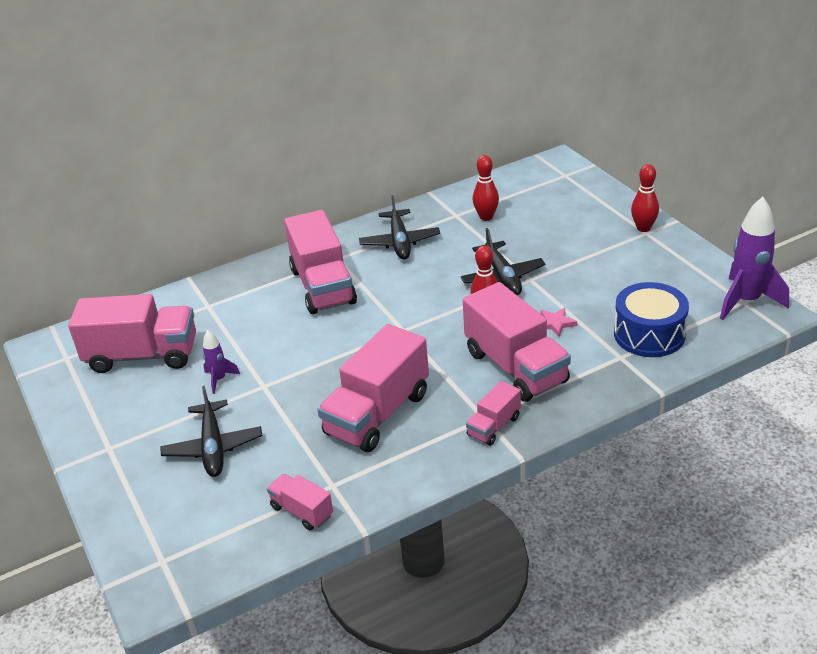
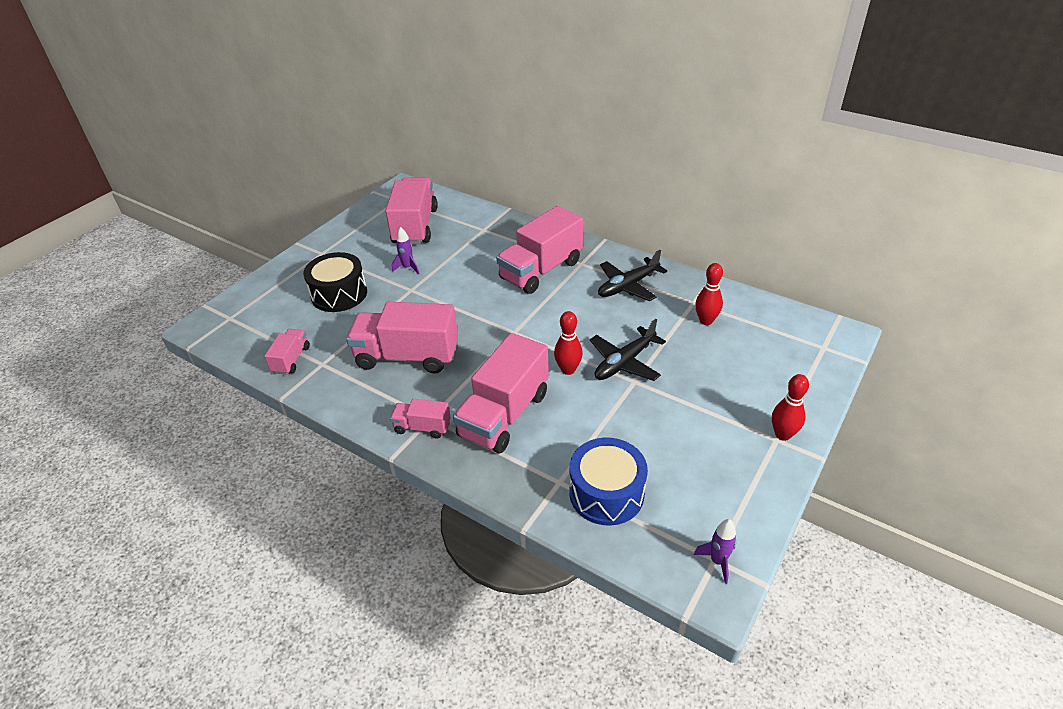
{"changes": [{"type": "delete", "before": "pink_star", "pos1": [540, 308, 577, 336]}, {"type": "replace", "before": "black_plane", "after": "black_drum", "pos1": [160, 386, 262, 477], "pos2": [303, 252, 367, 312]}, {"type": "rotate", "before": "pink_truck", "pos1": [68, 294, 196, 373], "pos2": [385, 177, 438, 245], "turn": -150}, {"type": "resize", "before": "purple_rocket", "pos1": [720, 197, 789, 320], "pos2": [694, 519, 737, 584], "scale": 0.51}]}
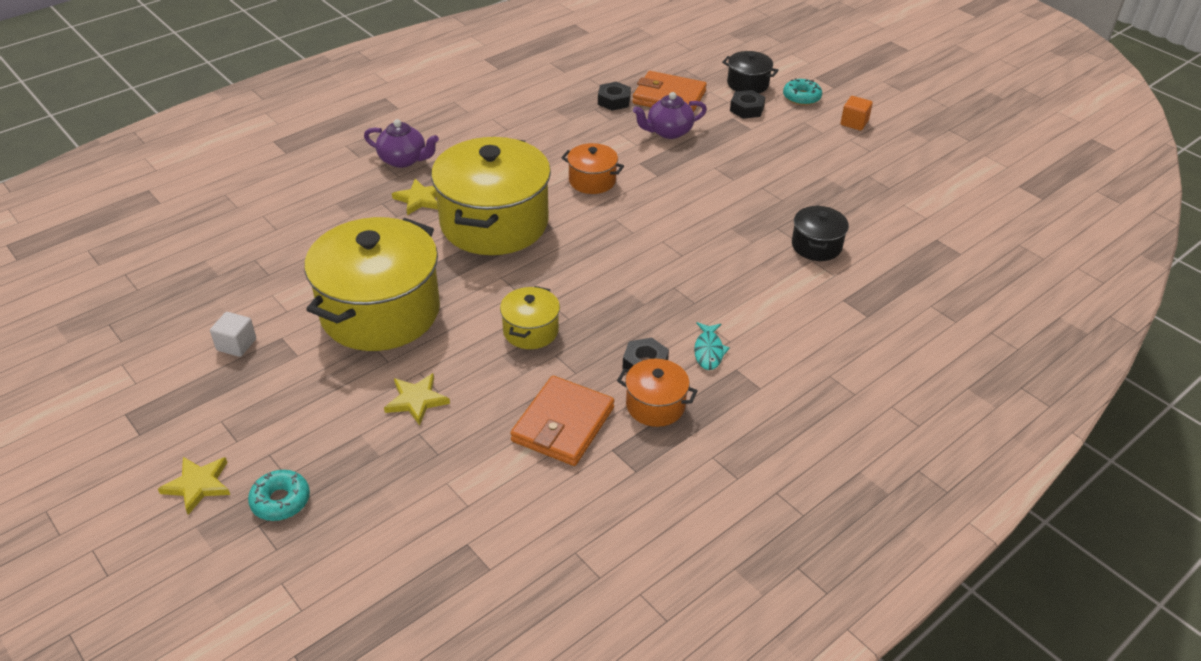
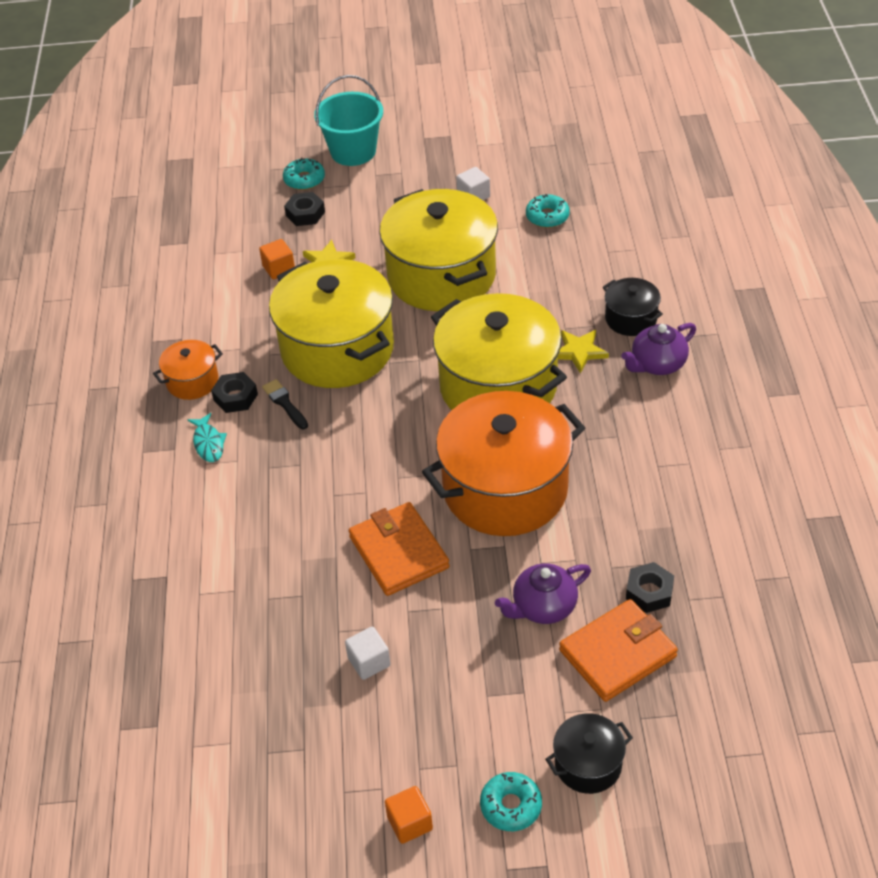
{"changes": [{"type": "insert", "after": "orange_cube", "pos2": [259, 239, 295, 279]}, {"type": "insert", "after": "black_brush", "pos2": [262, 379, 308, 429]}, {"type": "insert", "after": "white_cube", "pos2": [345, 627, 390, 680]}, {"type": "insert", "after": "turquoise_donut", "pos2": [526, 194, 570, 228]}, {"type": "move", "before": "orange_wallet", "pos1": [510, 376, 614, 466], "pos2": [349, 502, 450, 596]}, {"type": "move", "before": "black_nut", "pos1": [730, 90, 765, 119], "pos2": [284, 192, 325, 226]}, {"type": "move", "before": "black_pot", "pos1": [792, 205, 849, 261], "pos2": [603, 278, 663, 336]}, {"type": "replace", "before": "yellow_star", "after": "turquoise_bucket", "pos1": [158, 457, 230, 515], "pos2": [314, 75, 383, 166]}, {"type": "rotate", "before": "purple_teapot", "pos1": [633, 92, 707, 139], "pos2": [495, 563, 591, 624], "turn": -135}, {"type": "rotate", "before": "turquoise_fish", "pos1": [694, 322, 730, 370], "pos2": [188, 413, 227, 462], "turn": -150}, {"type": "resize", "before": "yellow_pot", "pos1": [500, 286, 560, 349], "pos2": [269, 259, 394, 388], "scale": 2.18}, {"type": "resize", "before": "orange_pot", "pos1": [561, 143, 624, 194], "pos2": [422, 391, 585, 536], "scale": 2.18}]}
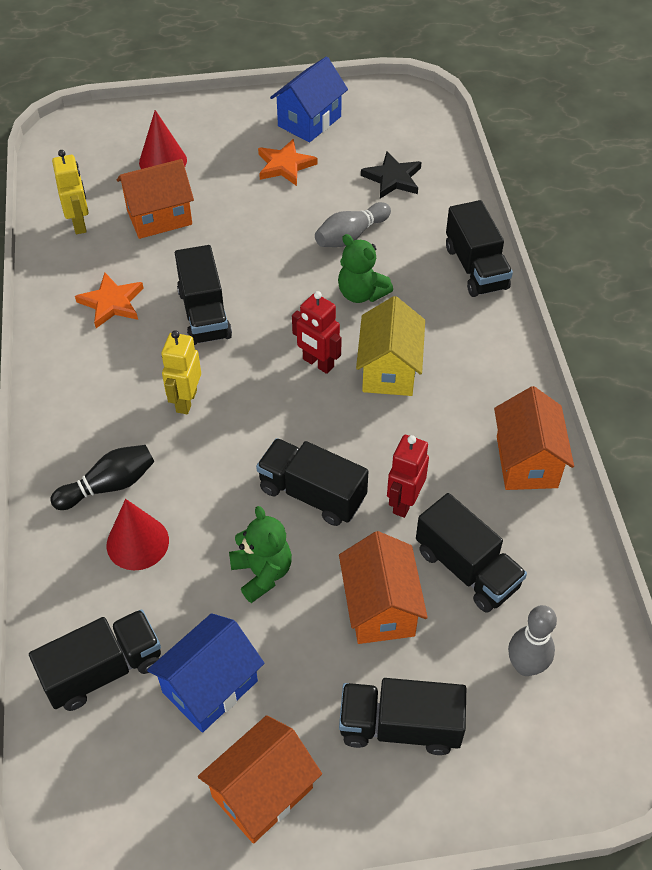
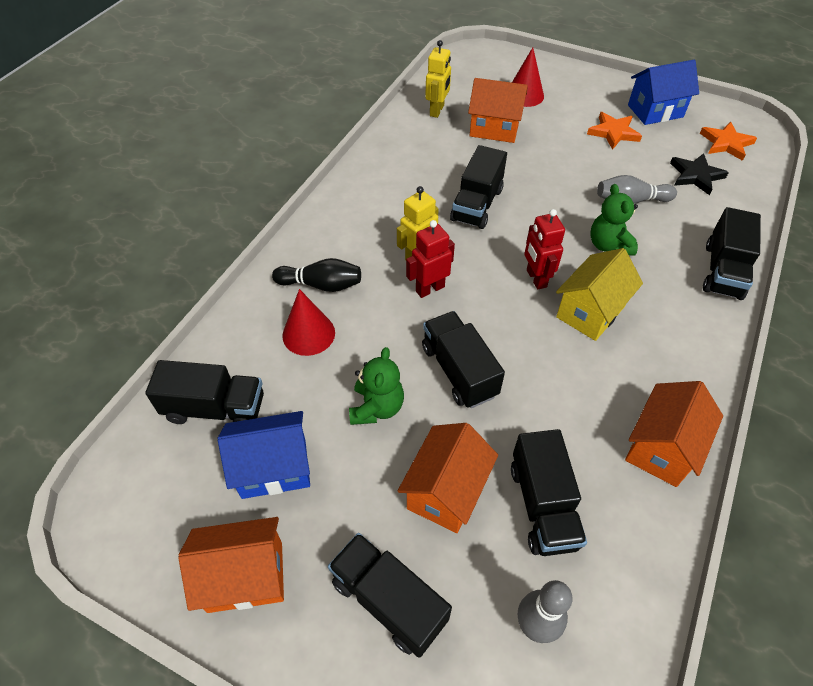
{"changes": [{"type": "move", "before": "orange_star", "pos1": [75, 273, 144, 328], "pos2": [700, 122, 757, 161]}, {"type": "move", "before": "red_robot", "pos1": [387, 435, 429, 518], "pos2": [406, 220, 455, 298]}]}
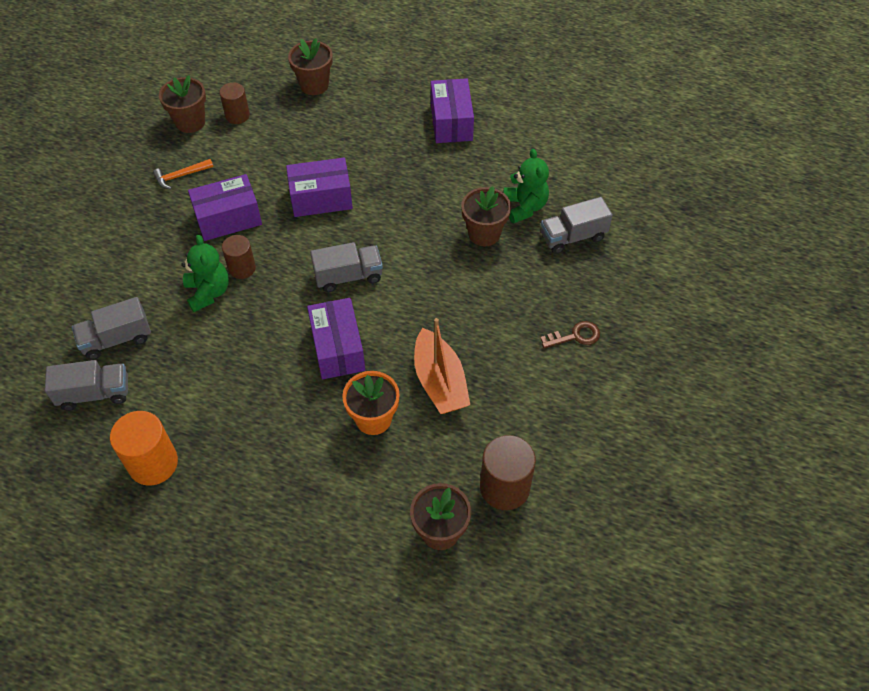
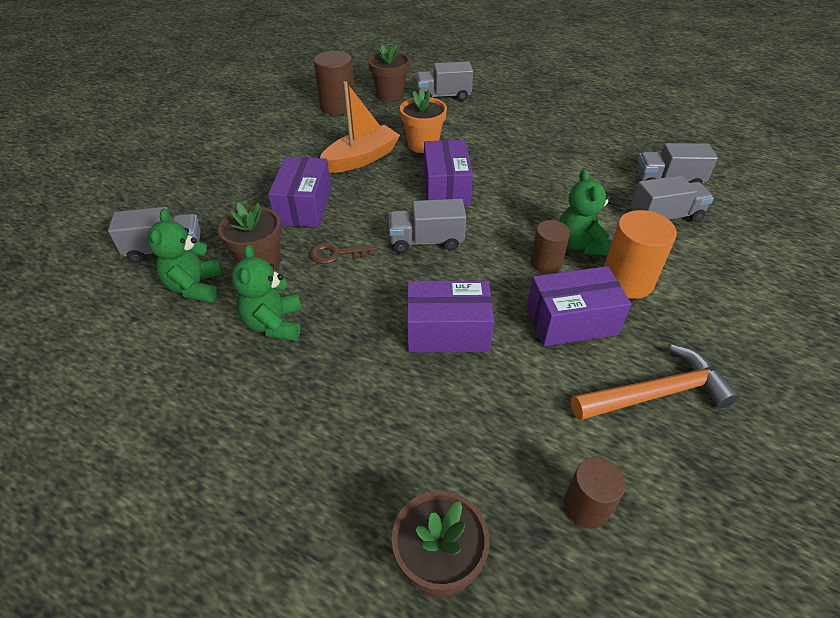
{"changes": [{"type": "delete", "before": "brown_flower_pot", "pos1": [159, 75, 206, 133]}, {"type": "insert", "after": "green_teddy_bear", "pos2": [232, 245, 302, 341]}, {"type": "insert", "after": "grey_truck", "pos2": [416, 62, 473, 101]}, {"type": "move", "before": "orange_cylinder", "pos1": [110, 411, 178, 486], "pos2": [604, 210, 677, 299]}, {"type": "move", "before": "purple_box", "pos1": [431, 78, 474, 143], "pos2": [268, 157, 331, 227]}, {"type": "move", "before": "brown_key", "pos1": [540, 321, 600, 348], "pos2": [310, 242, 376, 264]}, {"type": "rotate", "before": "orange_boat", "pos1": [414, 318, 470, 414], "pos2": [320, 81, 400, 173], "turn": 60}, {"type": "resize", "before": "orange_hammer", "pos1": [153, 159, 213, 189], "pos2": [571, 345, 740, 420], "scale": 1.78}]}
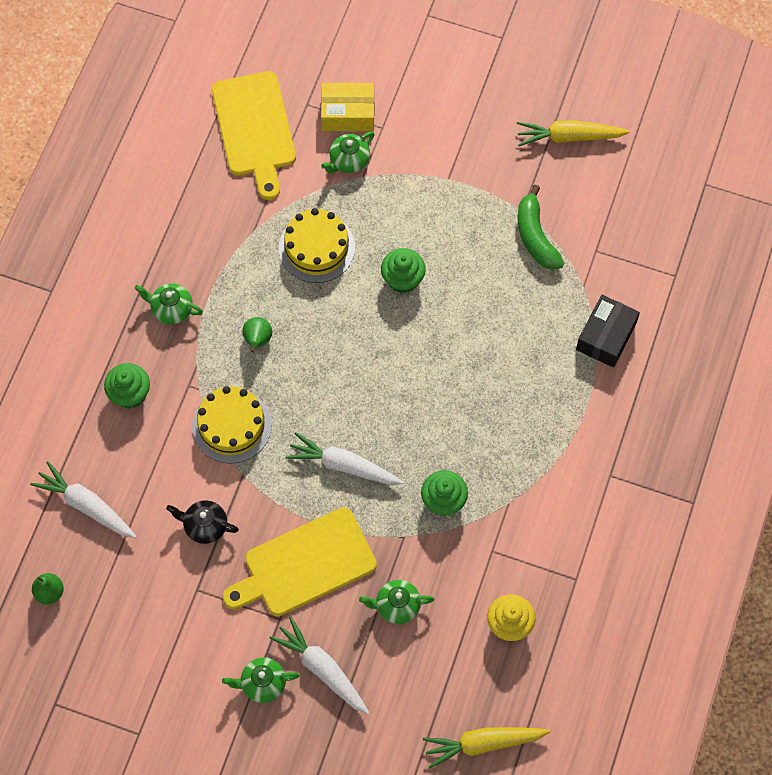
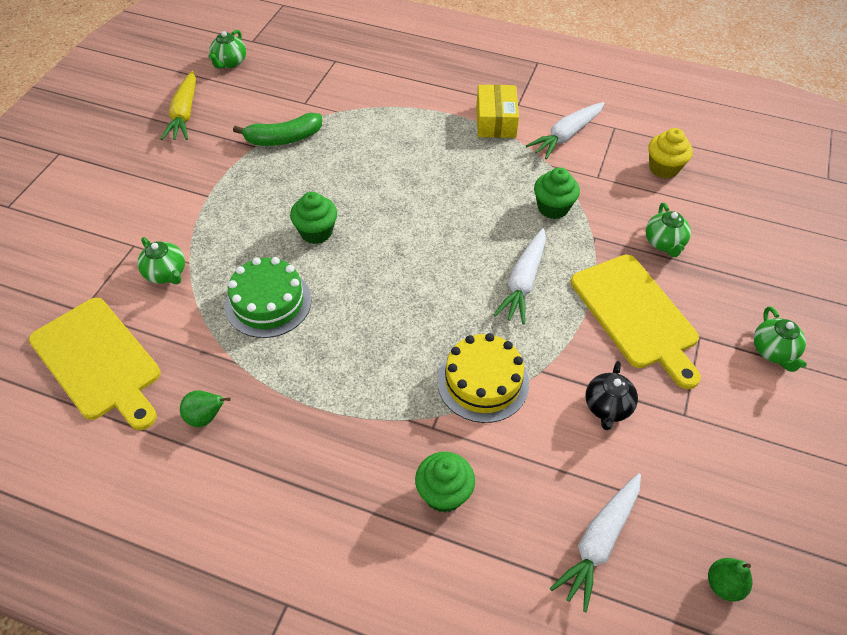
{"changes": [{"type": "delete", "before": "yellow_carrot", "pos1": [423, 727, 551, 769]}, {"type": "delete", "before": "black_box", "pos1": [576, 295, 640, 368]}, {"type": "move", "before": "green_teapot", "pos1": [135, 283, 203, 324], "pos2": [209, 30, 246, 69]}, {"type": "move", "before": "green_pear", "pos1": [242, 317, 272, 352], "pos2": [180, 391, 231, 427]}, {"type": "move", "before": "white_carrot", "pos1": [270, 617, 369, 714], "pos2": [526, 102, 605, 159]}, {"type": "move", "before": "yellow_box", "pos1": [321, 83, 374, 131], "pos2": [476, 85, 519, 138]}, {"type": "recolor", "before": "yellow_cake", "after": "green_cake", "pos1": [279, 208, 355, 283], "pos2": [225, 257, 312, 338]}, {"type": "rotate", "before": "yellow_cutting_board", "pos1": [212, 71, 296, 200], "pos2": [29, 298, 161, 430], "turn": 60}]}
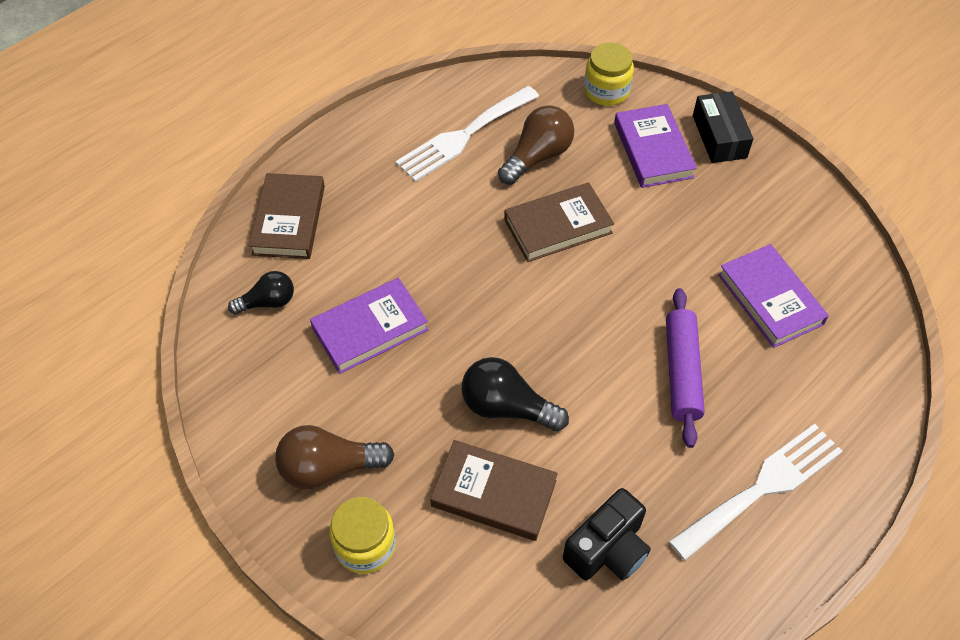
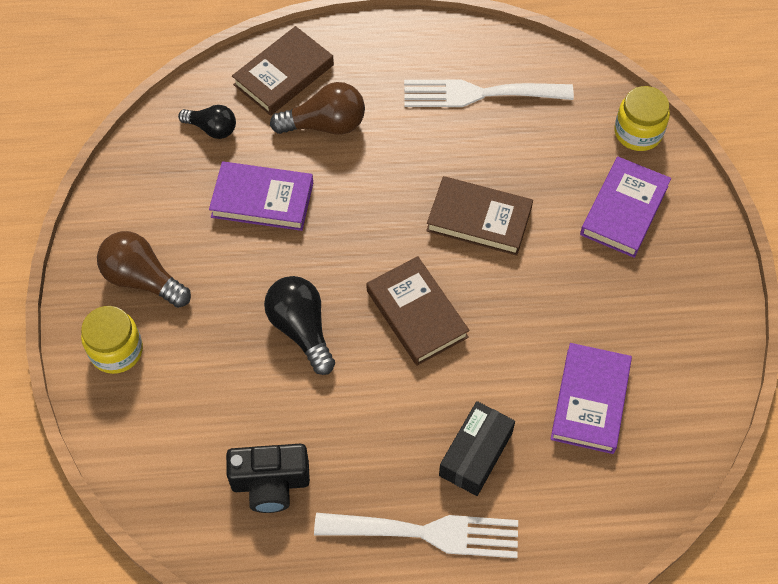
{"changes": [{"type": "delete", "before": "purple_rolling_pin", "pos1": [666, 288, 705, 448]}, {"type": "move", "before": "brown_book", "pos1": [430, 440, 558, 541], "pos2": [366, 256, 470, 366]}, {"type": "move", "before": "brown_light_bulb", "pos1": [498, 105, 574, 185], "pos2": [270, 82, 365, 135]}, {"type": "move", "before": "black_box", "pos1": [693, 91, 754, 163], "pos2": [439, 401, 515, 496]}]}
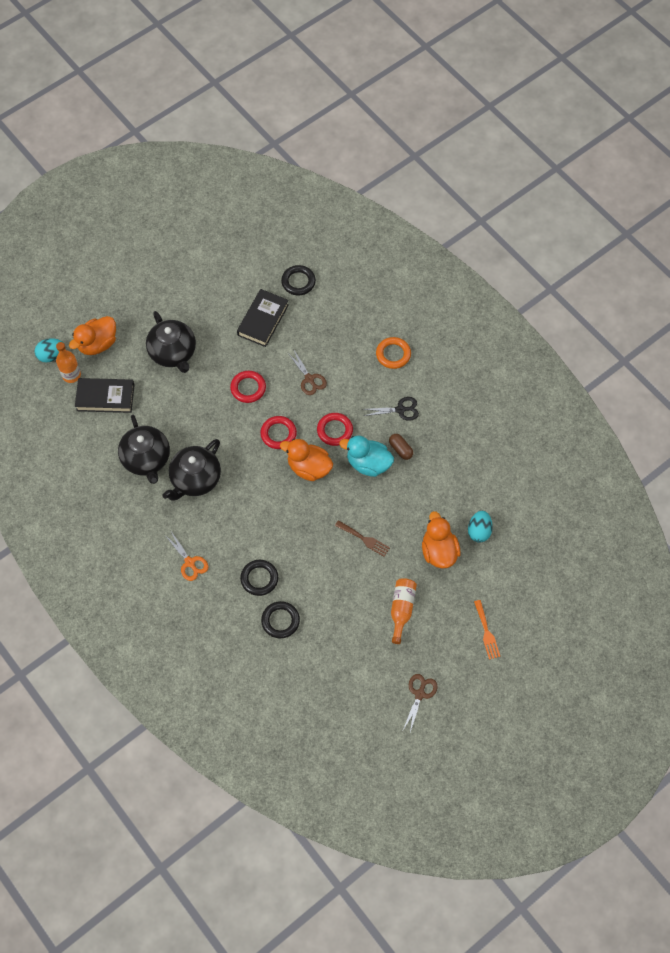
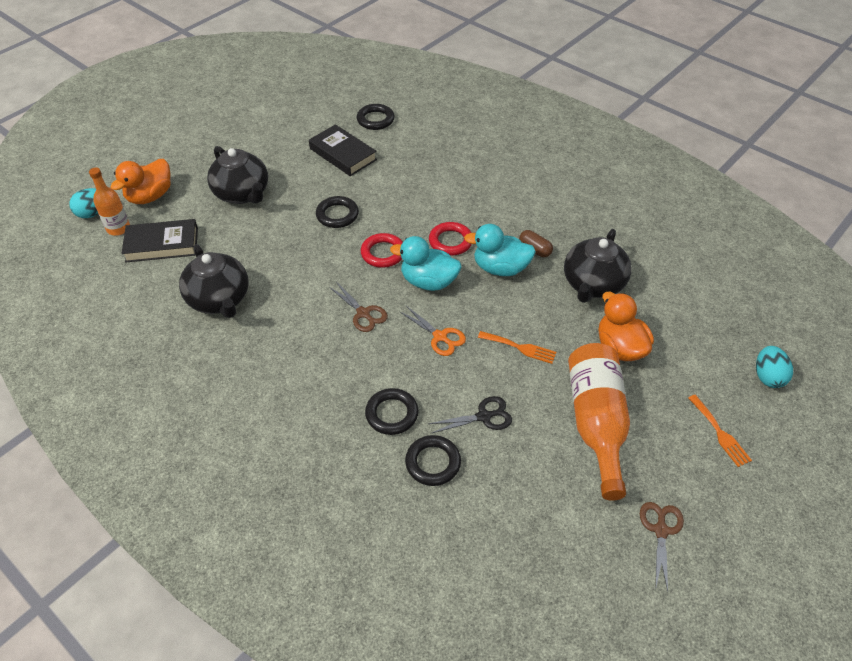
{"changes": [{"type": "delete", "before": "orange_ring", "pos1": [376, 337, 411, 369]}, {"type": "move", "before": "black_teapot", "pos1": [162, 439, 221, 501], "pos2": [564, 229, 632, 303]}, {"type": "move", "before": "orange_scissors", "pos1": [165, 532, 208, 581], "pos2": [399, 306, 466, 356]}, {"type": "move", "before": "brown_scissors", "pos1": [287, 349, 327, 395], "pos2": [329, 282, 388, 332]}, {"type": "move", "before": "black_scissors", "pos1": [363, 397, 419, 421], "pos2": [428, 396, 512, 433]}, {"type": "move", "before": "turquoise_egg", "pos1": [468, 511, 493, 543], "pos2": [756, 346, 793, 388]}, {"type": "recolor", "before": "red_ring", "after": "black_ring", "pos1": [230, 371, 266, 403], "pos2": [316, 196, 359, 228]}, {"type": "recolor", "before": "orange_duck", "after": "turquoise_duck", "pos1": [280, 439, 333, 481], "pos2": [390, 236, 462, 291]}, {"type": "recolor", "before": "brown_fork", "after": "orange_fork", "pos1": [335, 520, 390, 557], "pos2": [478, 331, 556, 364]}, {"type": "rotate", "before": "black_book", "pos1": [237, 289, 289, 347], "pos2": [309, 124, 377, 176], "turn": -60}, {"type": "resize", "before": "orange_bottle", "pos1": [391, 578, 417, 644], "pos2": [568, 343, 630, 501], "scale": 1.74}]}
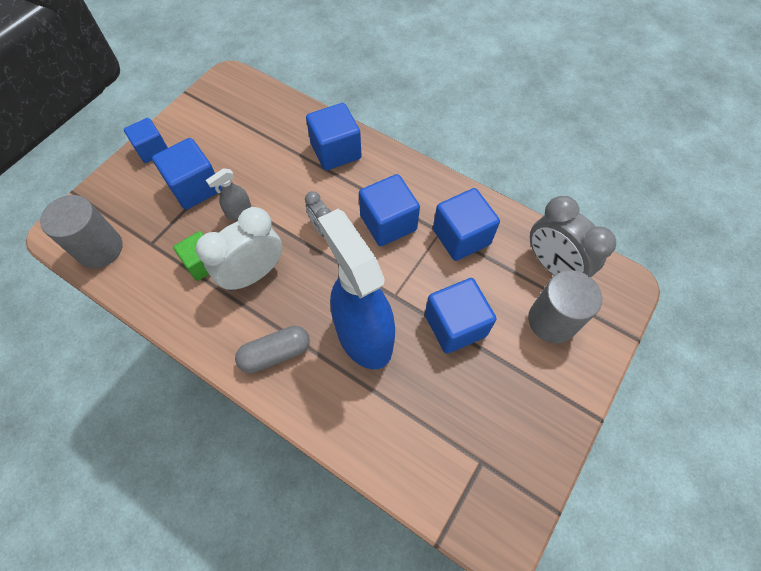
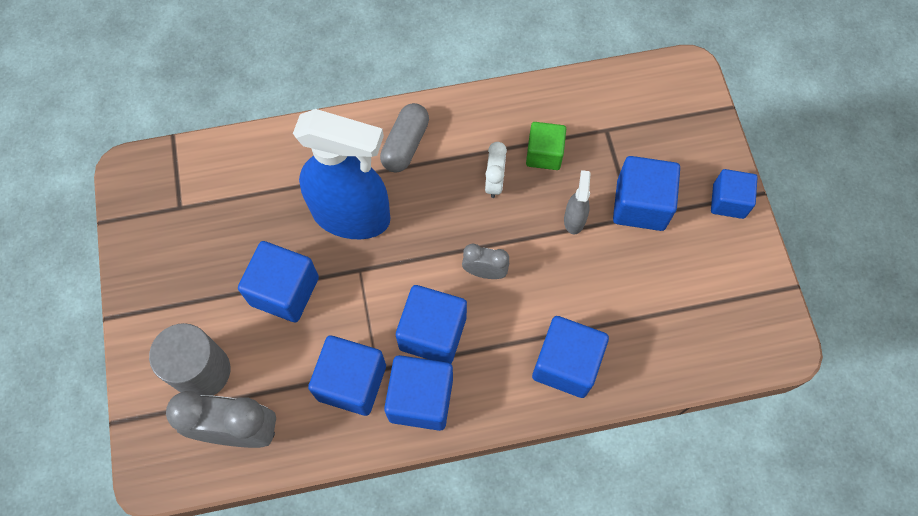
{"changes": [{"type": "delete", "before": "grey_cylinder", "pos1": [40, 195, 123, 268]}, {"type": "insert", "after": "blue_cube", "pos2": [384, 355, 453, 431]}, {"type": "resize", "before": "white_clock", "pos1": [196, 207, 283, 291], "pos2": [485, 142, 507, 198], "scale": 0.54}]}
